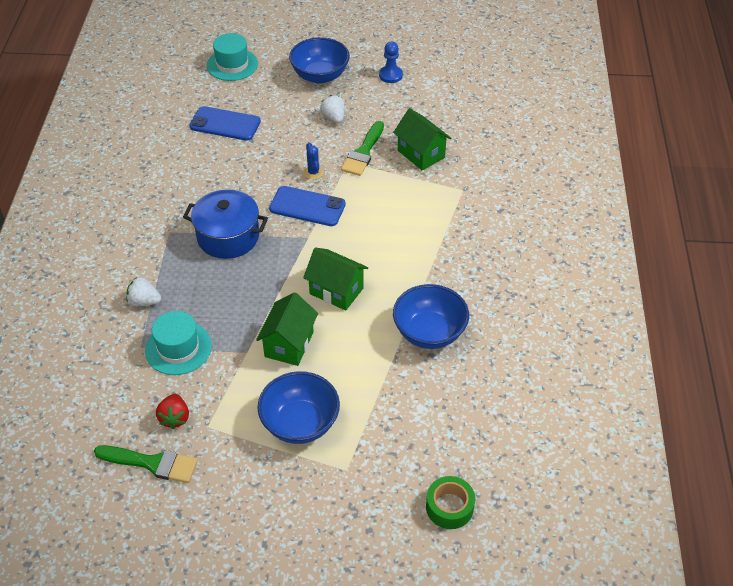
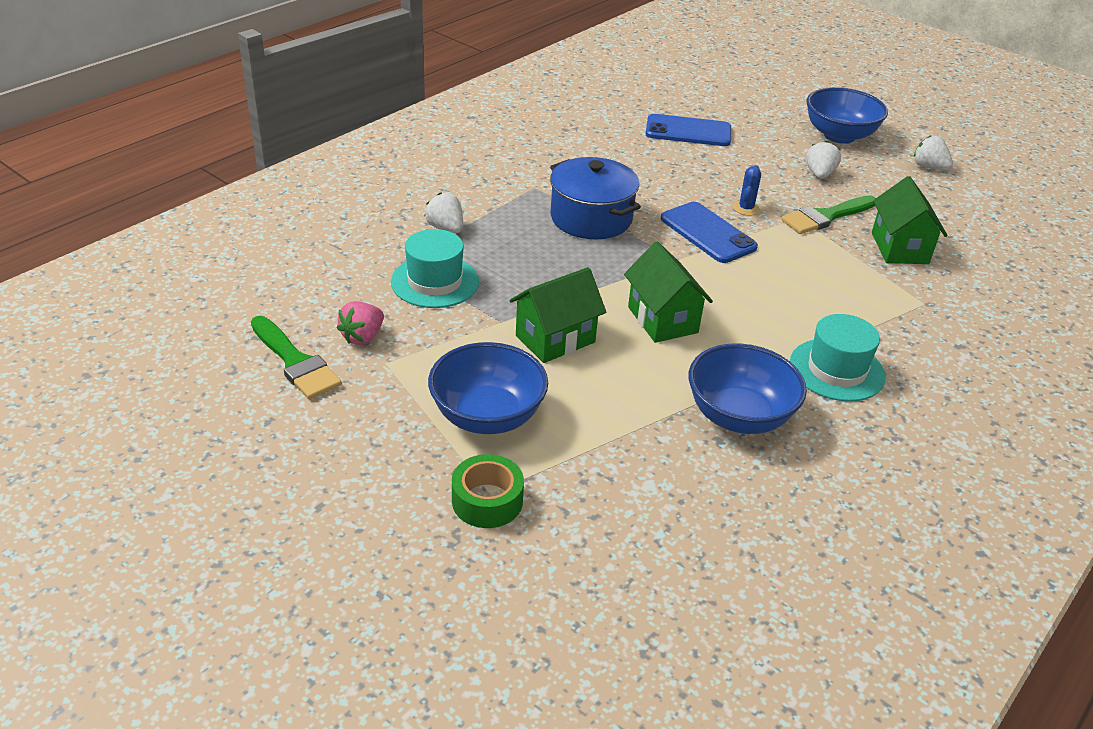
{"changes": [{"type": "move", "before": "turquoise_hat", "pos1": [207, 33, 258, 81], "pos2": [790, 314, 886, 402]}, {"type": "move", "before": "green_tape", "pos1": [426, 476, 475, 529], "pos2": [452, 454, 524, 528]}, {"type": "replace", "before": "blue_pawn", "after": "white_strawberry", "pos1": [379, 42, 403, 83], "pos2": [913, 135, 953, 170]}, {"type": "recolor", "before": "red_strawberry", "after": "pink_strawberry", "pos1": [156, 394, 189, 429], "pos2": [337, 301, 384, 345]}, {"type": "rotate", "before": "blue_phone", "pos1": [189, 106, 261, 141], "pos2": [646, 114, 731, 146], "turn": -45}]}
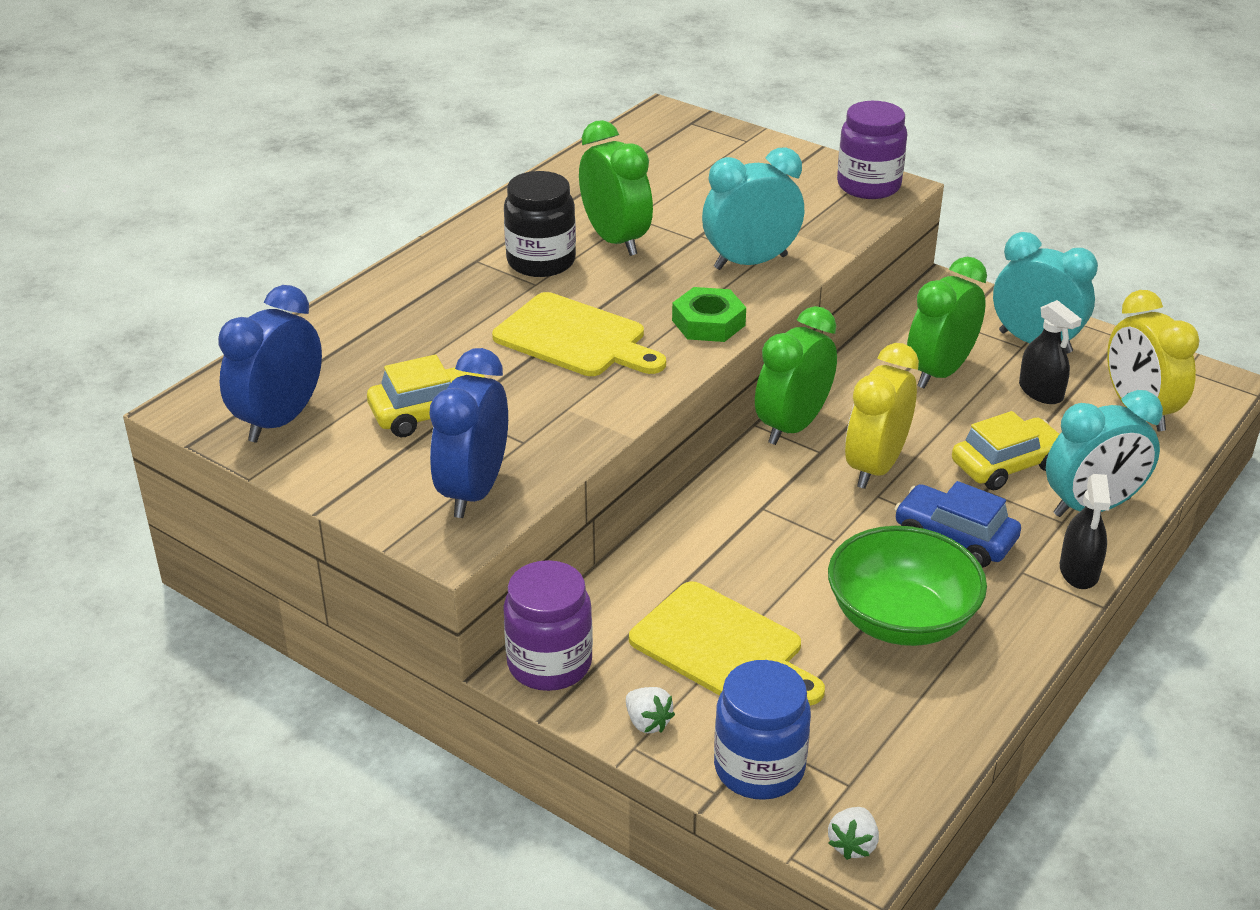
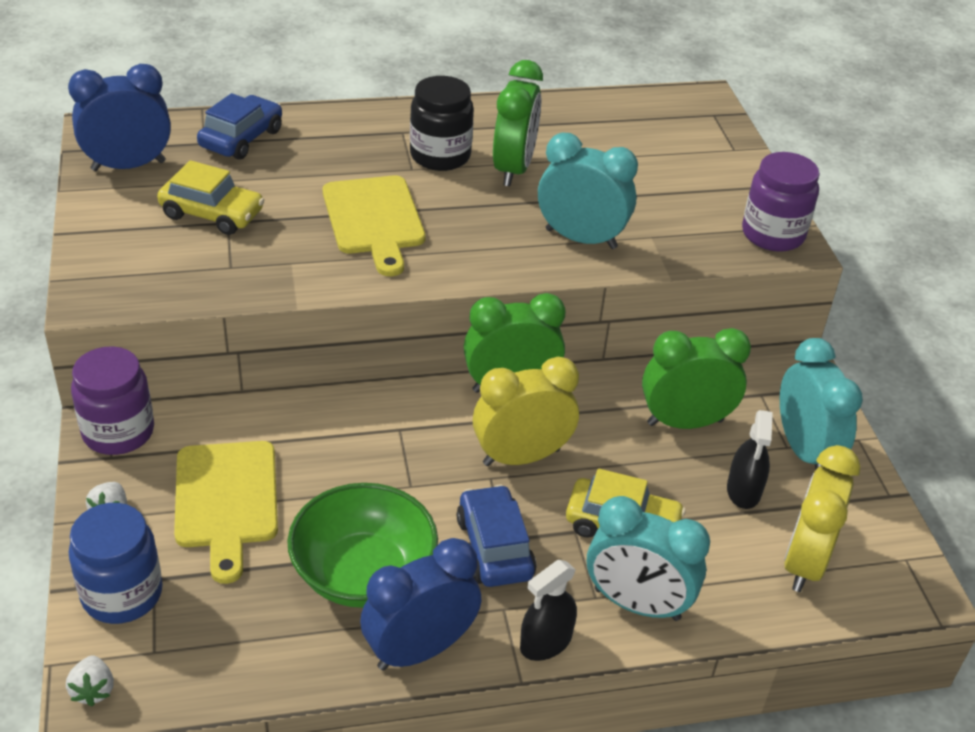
{"changes": [{"type": "delete", "before": "green_nut", "pos1": [672, 287, 746, 342]}, {"type": "insert", "after": "blue_car", "pos2": [197, 93, 282, 160]}, {"type": "move", "before": "blue_clock", "pos1": [429, 348, 508, 518], "pos2": [360, 538, 481, 671]}, {"type": "rotate", "before": "white_strawberry", "pos1": [828, 807, 879, 860], "pos2": [66, 655, 114, 706], "turn": -75}]}
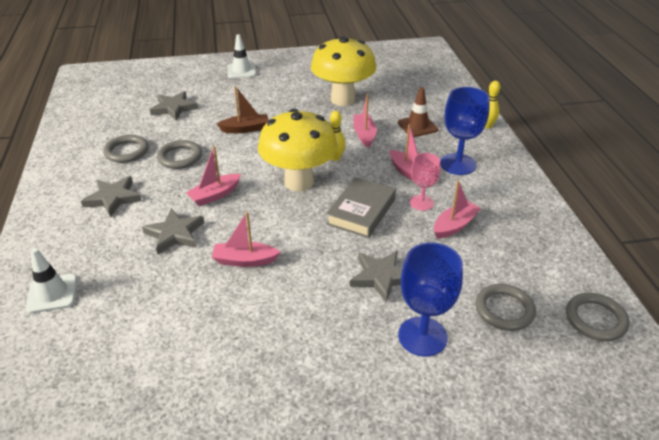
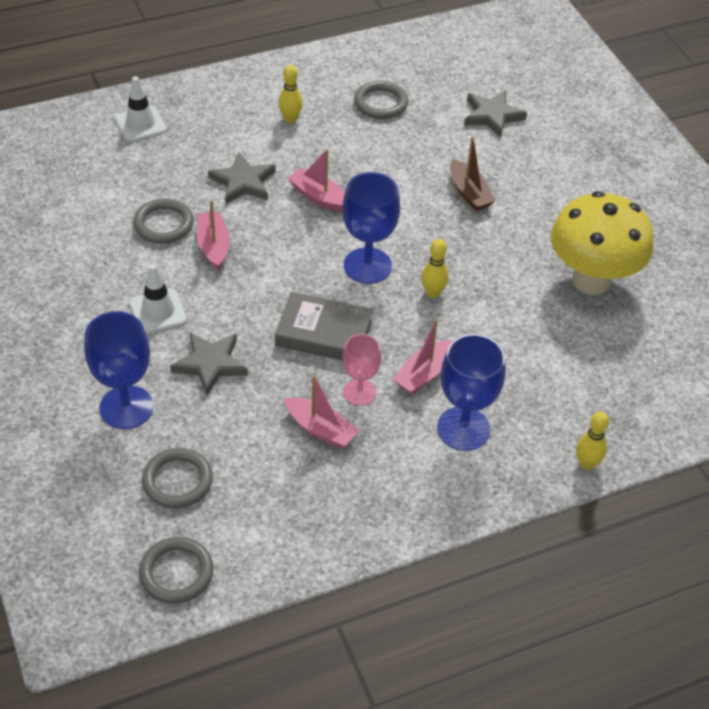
{"changes": [{"type": "delete", "before": "pink_boat", "pos1": [353, 94, 377, 148]}, {"type": "delete", "before": "brown_traffic_cone", "pos1": [398, 87, 438, 137]}, {"type": "move", "before": "grey_ring", "pos1": [157, 140, 202, 169], "pos2": [133, 199, 193, 244]}, {"type": "move", "before": "white_traffic_cone", "pos1": [227, 34, 256, 78], "pos2": [129, 264, 187, 334]}, {"type": "replace", "before": "grey_star", "after": "yellow_bowling_pin", "pos1": [81, 176, 142, 217], "pos2": [278, 65, 303, 123]}, {"type": "replace", "before": "yellow_mushroom", "after": "blue_goblet", "pos1": [258, 109, 338, 191], "pos2": [343, 172, 400, 284]}]}
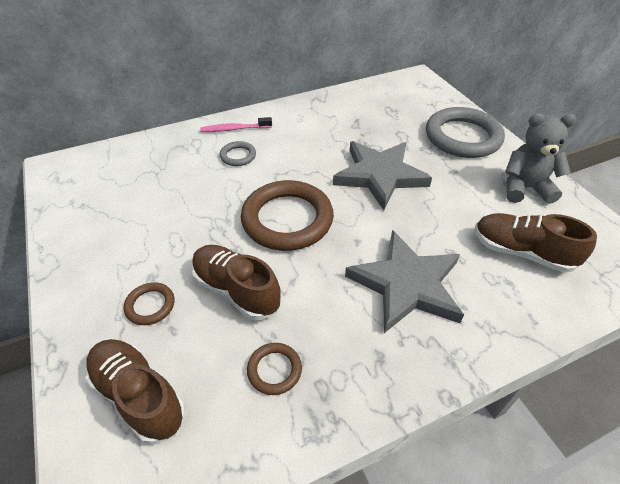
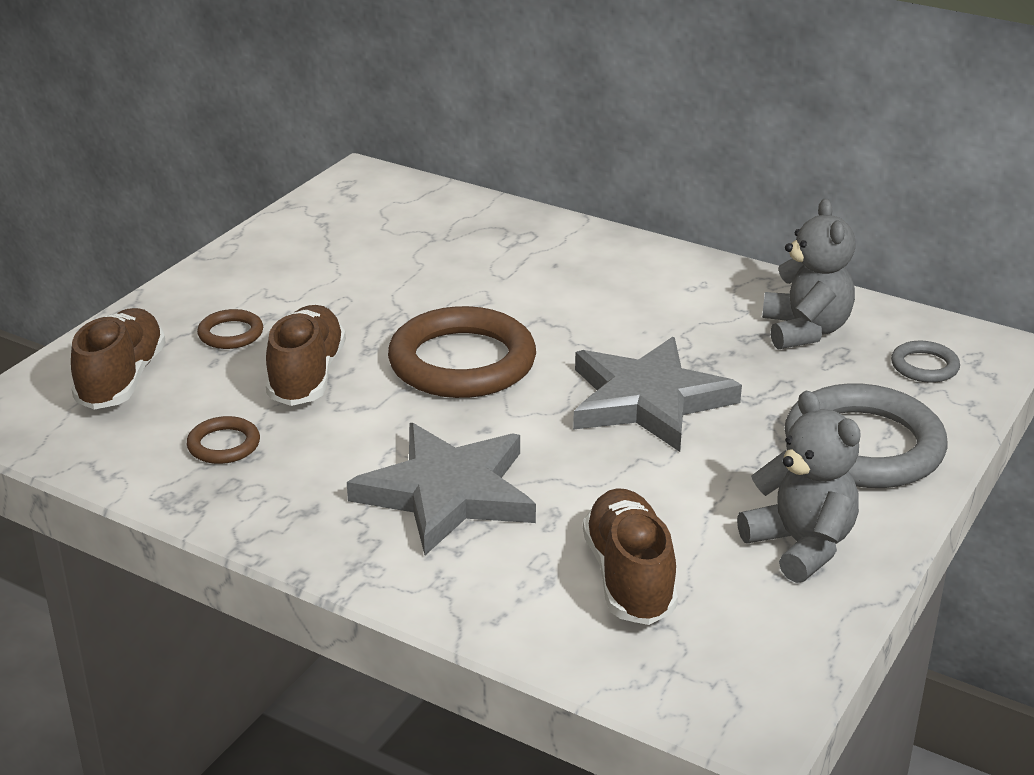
{"changes": [{"type": "delete", "before": "pink_toothbrush", "pos1": [200, 117, 272, 132]}, {"type": "insert", "after": "grey_teddy_bear", "pos2": [762, 199, 856, 350]}, {"type": "move", "before": "grey_ring", "pos1": [220, 141, 256, 166], "pos2": [891, 341, 960, 383]}]}
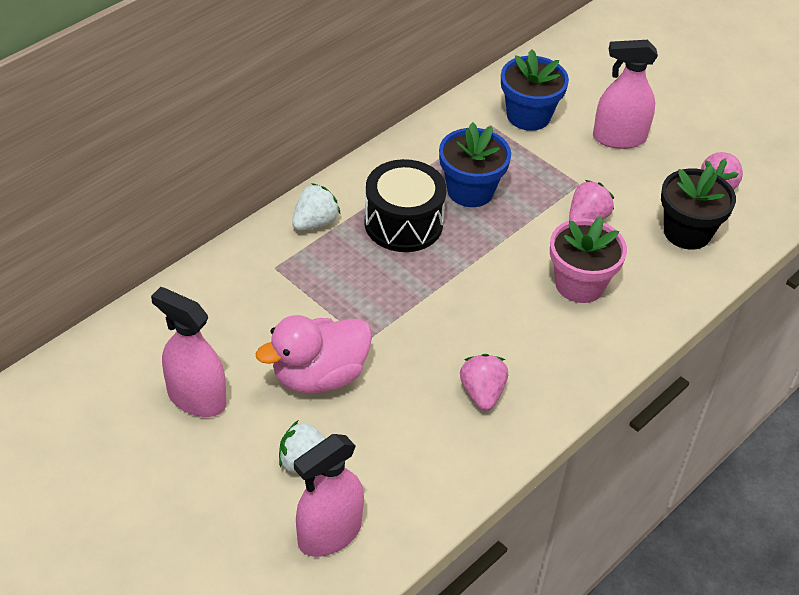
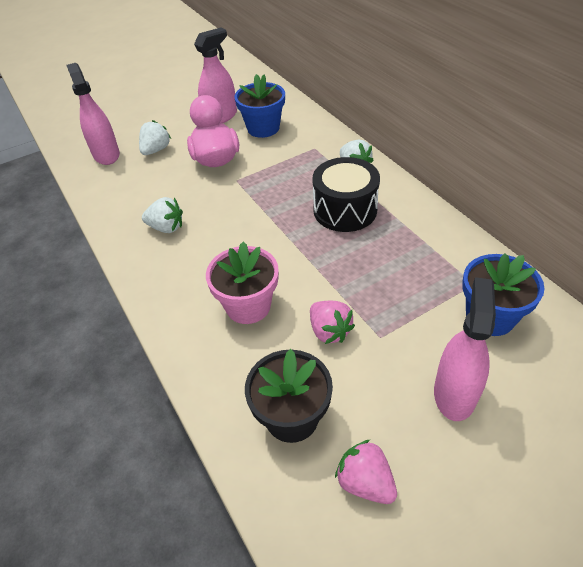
{"changes": [{"type": "move", "before": "blue_flower_pot", "pos1": [439, 122, 511, 207], "pos2": [235, 74, 285, 138]}, {"type": "recolor", "before": "pink_strawberry", "after": "white_strawberry", "pos1": [460, 354, 508, 411], "pos2": [142, 197, 183, 233]}]}
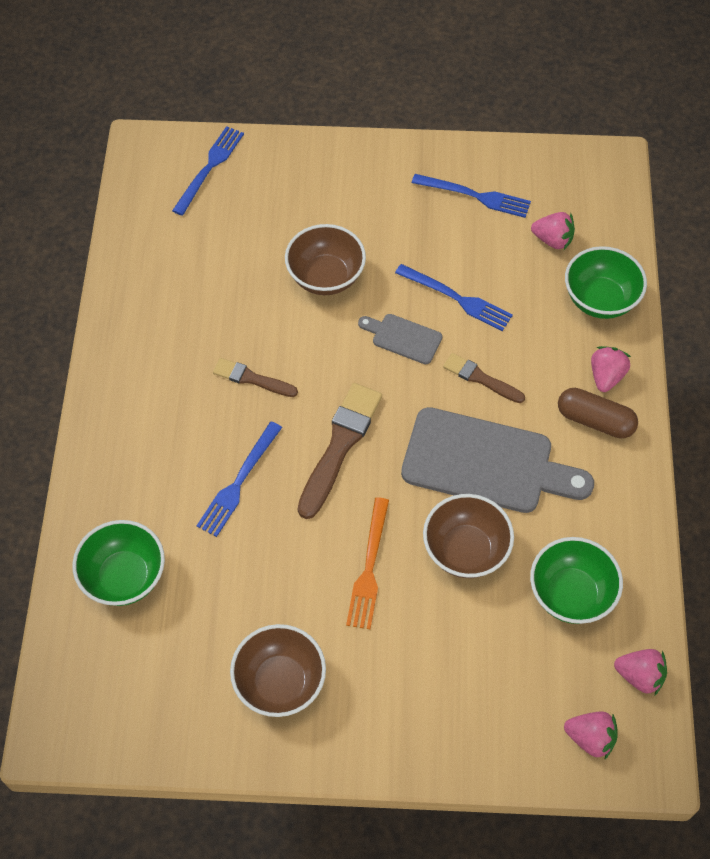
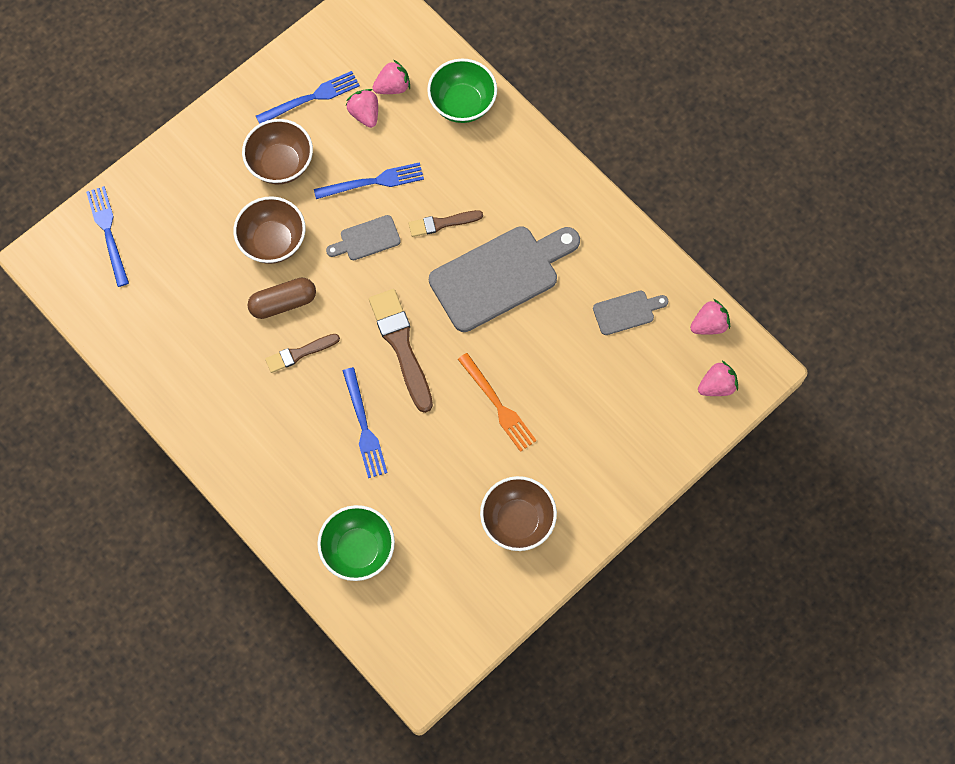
{"changes": [{"type": "move", "before": "brown_bowl", "pos1": [423, 494, 514, 578], "pos2": [242, 119, 313, 184]}, {"type": "move", "before": "brown_capsule", "pos1": [558, 388, 638, 439], "pos2": [248, 278, 316, 319]}, {"type": "move", "before": "pink_strawberry", "pos1": [591, 346, 631, 392], "pos2": [346, 89, 378, 128]}, {"type": "replace", "before": "green_bowl", "after": "grey_cutting_board", "pos1": [530, 537, 623, 624], "pos2": [593, 291, 668, 335]}]}
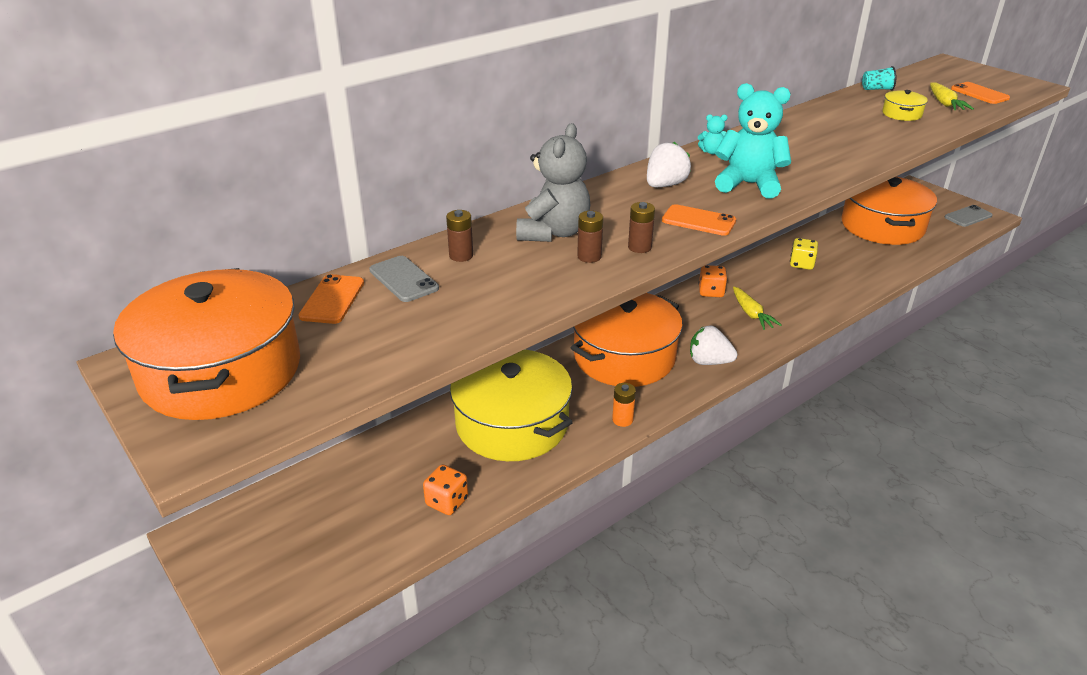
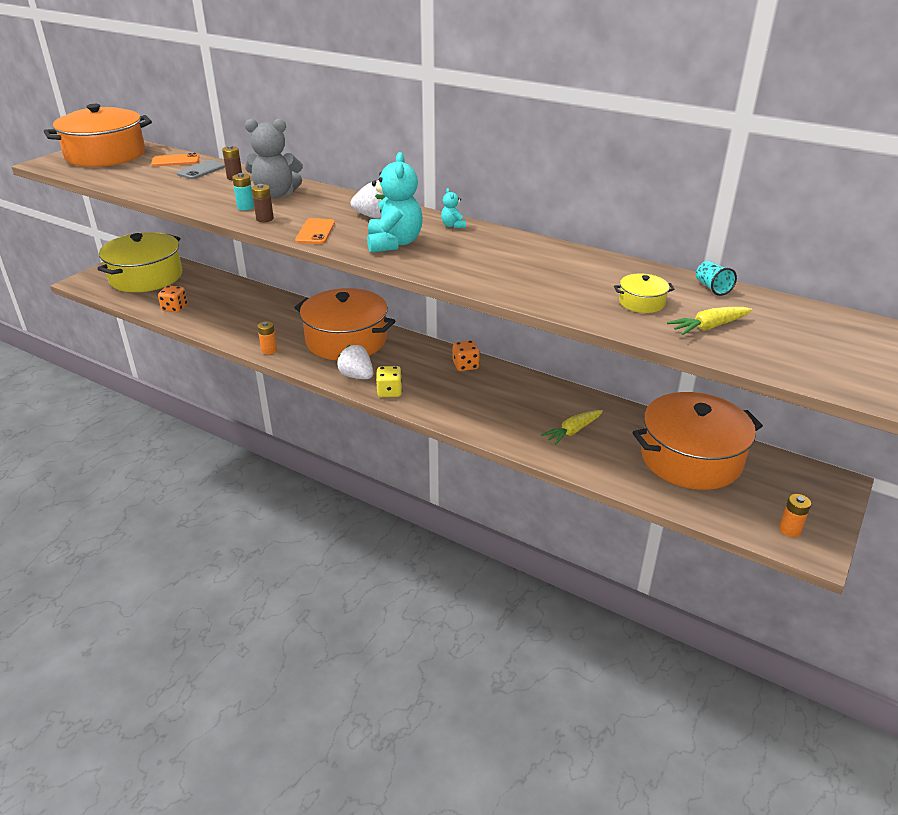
{"changes": [{"type": "delete", "before": "orange_phone", "pos1": [951, 82, 1010, 104]}, {"type": "move", "before": "yellow_pot", "pos1": [450, 350, 573, 461], "pos2": [98, 232, 183, 292]}, {"type": "move", "before": "yellow_carrot", "pos1": [733, 287, 782, 330], "pos2": [541, 410, 603, 445]}, {"type": "move", "before": "yellow_dice", "pos1": [790, 238, 818, 270], "pos2": [376, 366, 402, 397]}, {"type": "replace", "before": "grey_phone", "after": "orange_battery", "pos1": [945, 205, 993, 227], "pos2": [779, 494, 811, 537]}, {"type": "recolor", "before": "brown_battery", "after": "turquoise_battery", "pos1": [577, 211, 603, 263], "pos2": [232, 173, 254, 210]}, {"type": "rotate", "before": "white_strawberry", "pos1": [690, 326, 737, 365], "pos2": [337, 345, 373, 379], "turn": -45}]}
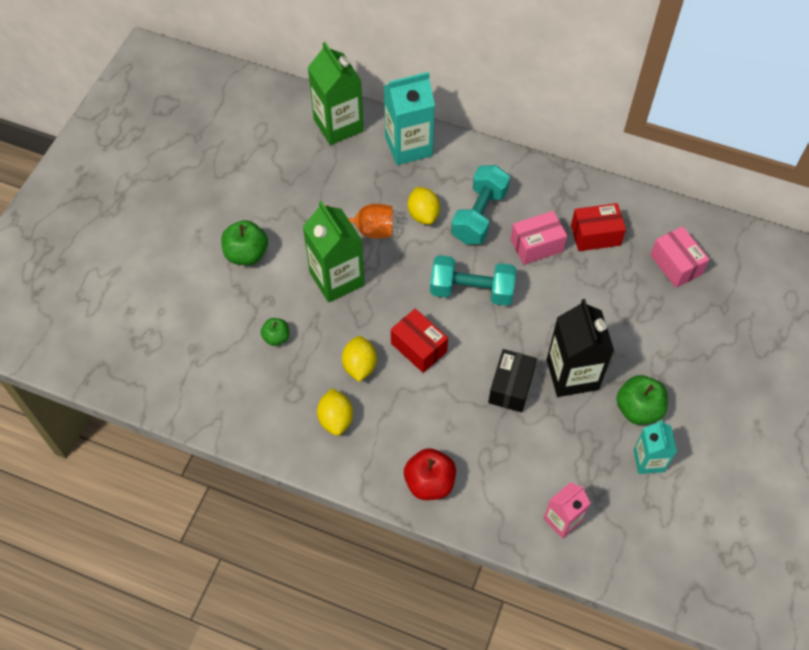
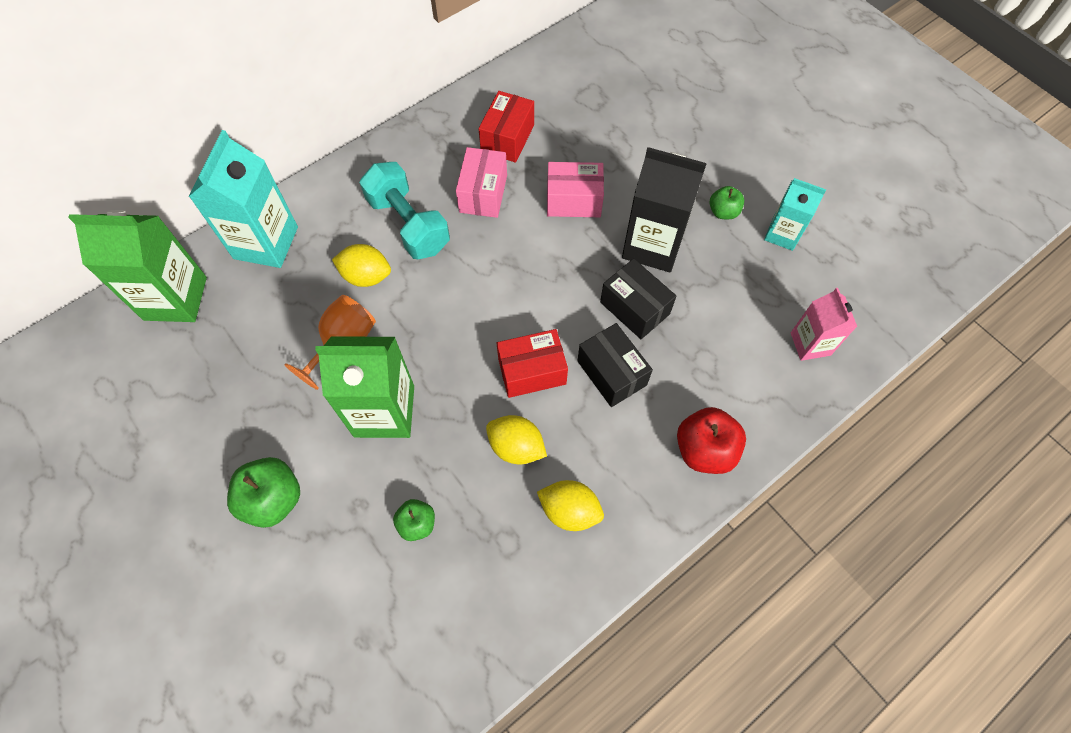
{"changes": [{"type": "delete", "before": "turquoise_dumbbell", "pos1": [430, 255, 516, 306]}, {"type": "insert", "after": "black_box", "pos2": [577, 323, 653, 407]}, {"type": "move", "before": "pink_box", "pos1": [650, 226, 710, 288], "pos2": [547, 162, 604, 217]}, {"type": "resize", "before": "green_apple", "pos1": [616, 375, 668, 425], "pos2": [710, 186, 744, 219], "scale": 0.59}]}
